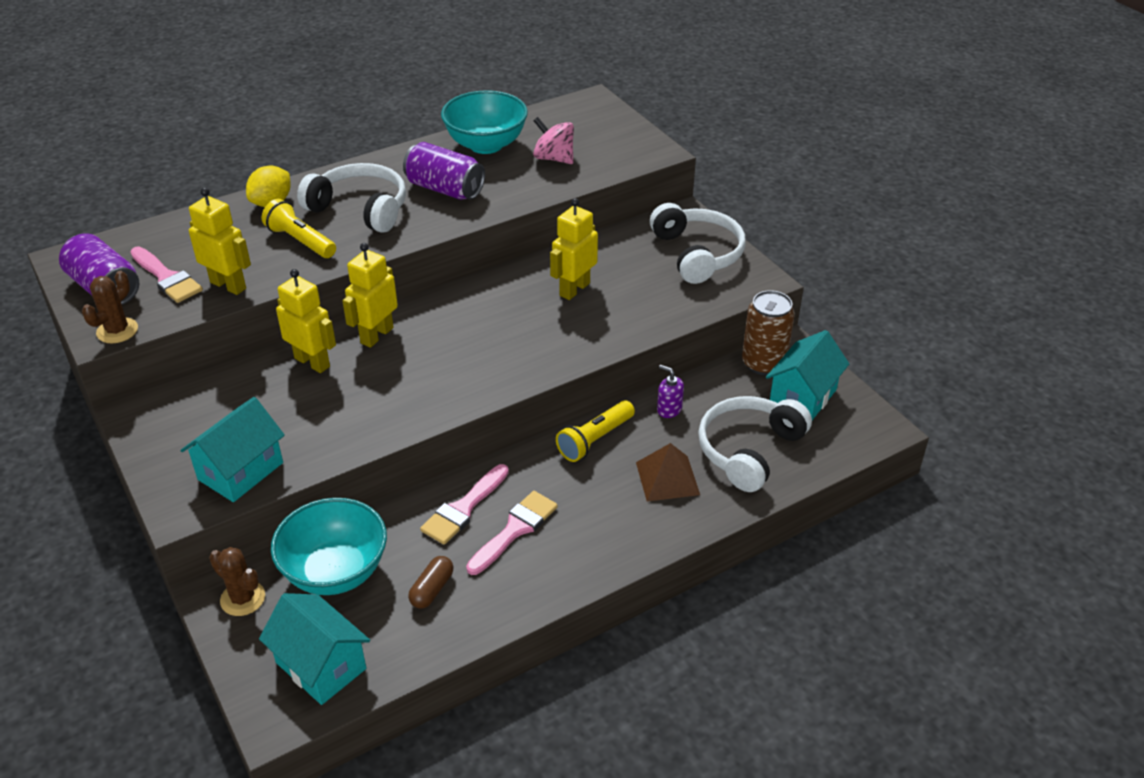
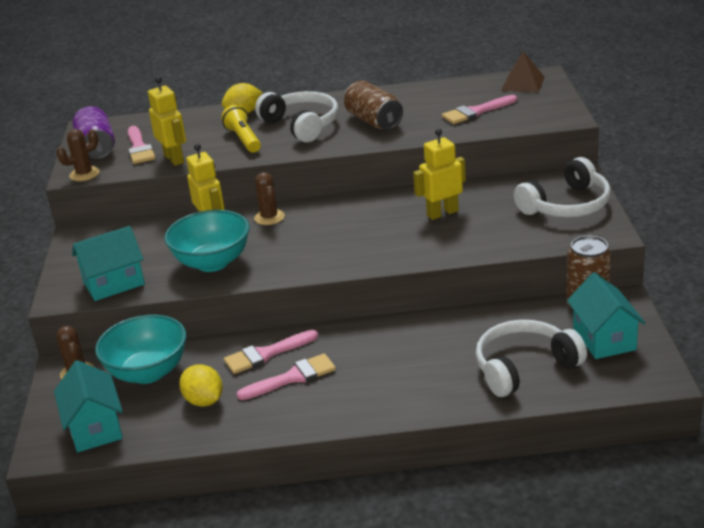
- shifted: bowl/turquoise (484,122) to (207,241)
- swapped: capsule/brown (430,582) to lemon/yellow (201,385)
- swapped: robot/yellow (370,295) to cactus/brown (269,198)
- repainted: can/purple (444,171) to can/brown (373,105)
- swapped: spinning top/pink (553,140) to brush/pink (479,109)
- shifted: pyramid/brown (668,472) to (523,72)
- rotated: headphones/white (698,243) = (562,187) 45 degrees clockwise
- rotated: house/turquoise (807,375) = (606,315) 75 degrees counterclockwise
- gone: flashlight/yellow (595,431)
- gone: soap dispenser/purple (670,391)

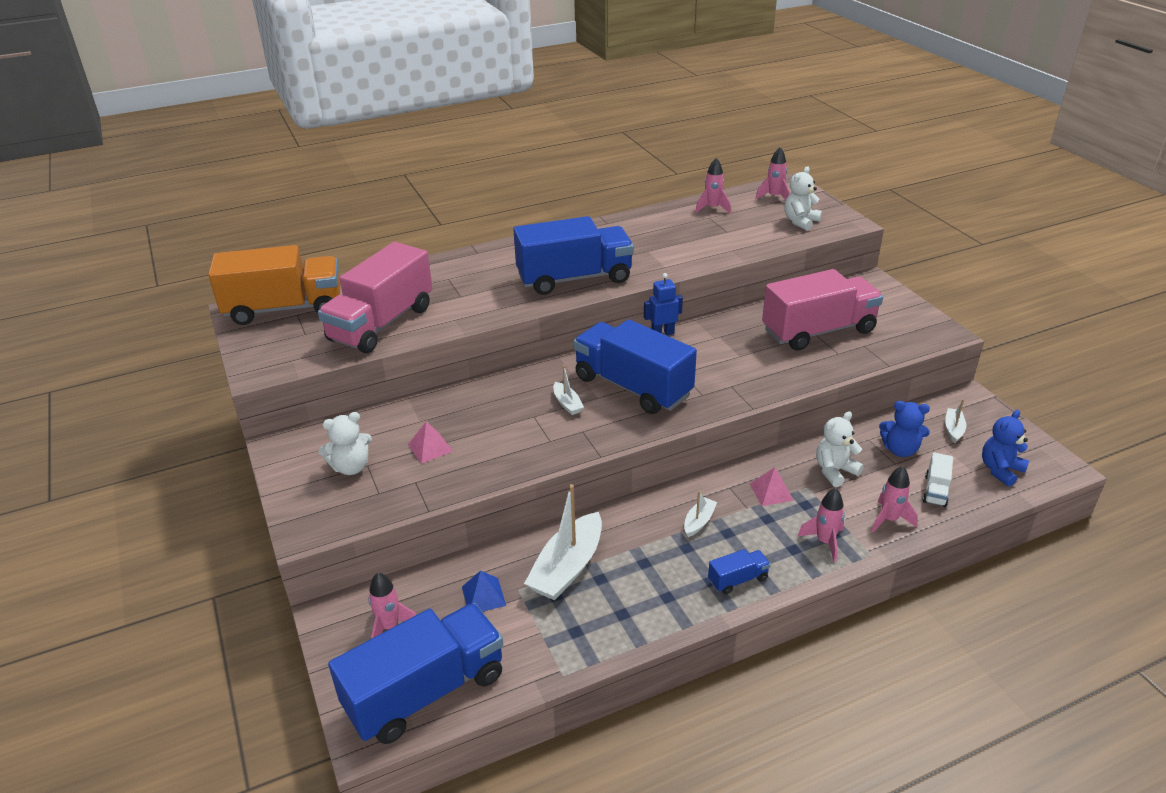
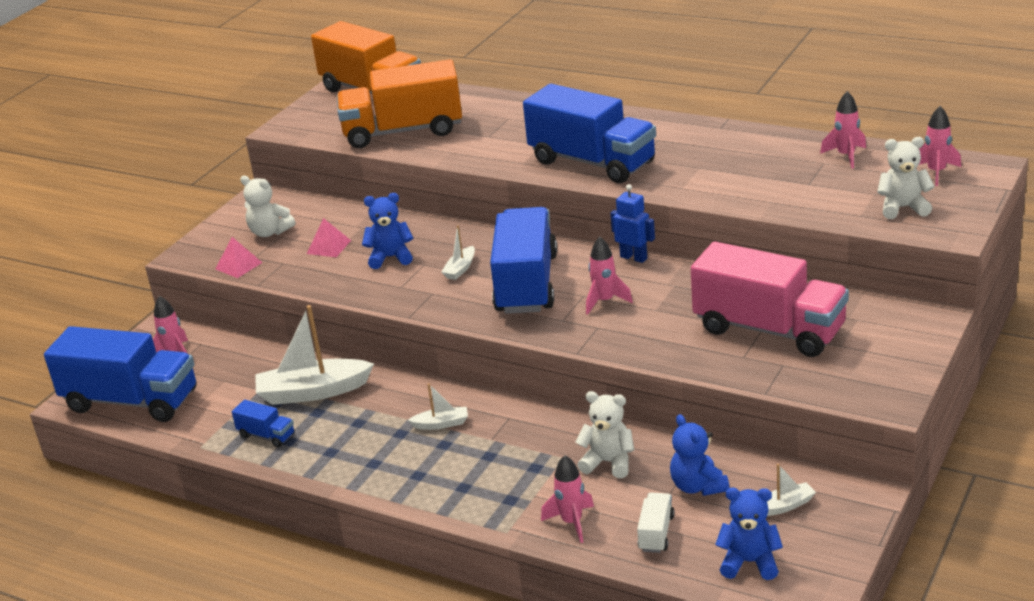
- shifted: pyramid/pink (772,486) to (238,257)
- shifted: truck/blue (739,571) to (263,424)
- repainted: truck/pink (375,297) to truck/orange (399,103)
- new: teddy bear/blue (387,231)
- shifted: rocket/pink (821,525) to (609,276)
- rotated: truck/white (938,479) = (655,522) 120 degrees clockwise
- gone: pyramid/blue (484,591)

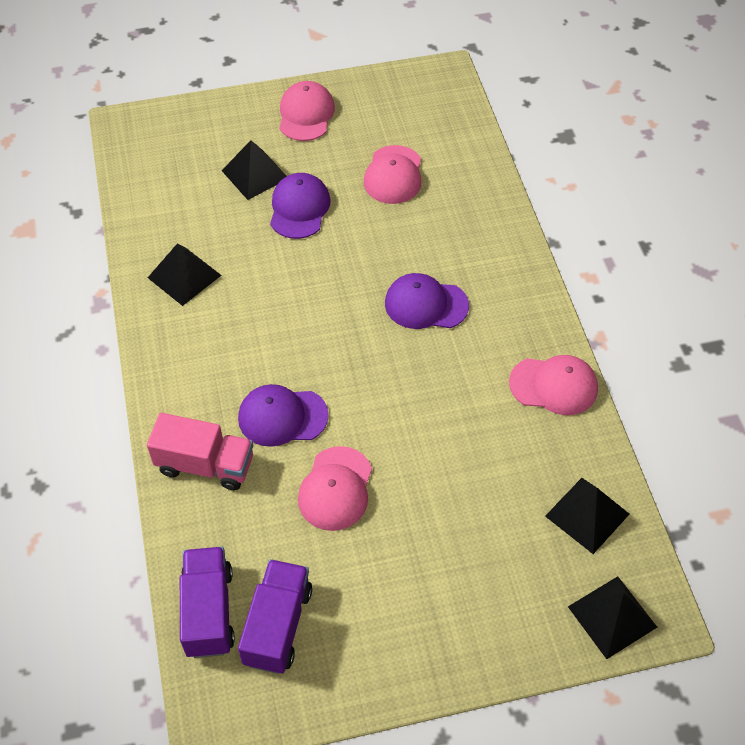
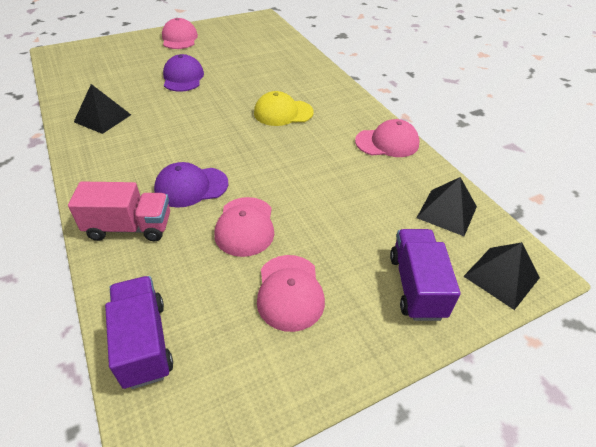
- repainted: cap/purple (427,301) to cap/yellow (284,108)
- shifted: cap/pink (392,174) to (291,293)
- shifted: truck/purple (275,616) to (425,275)
- gone: pyramid/black (254,170)

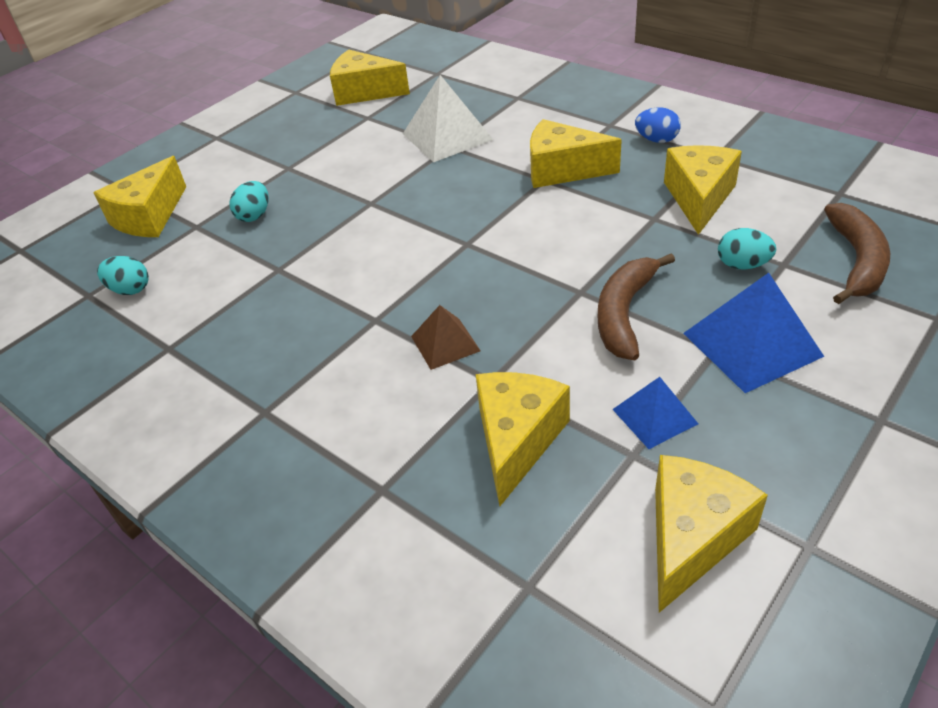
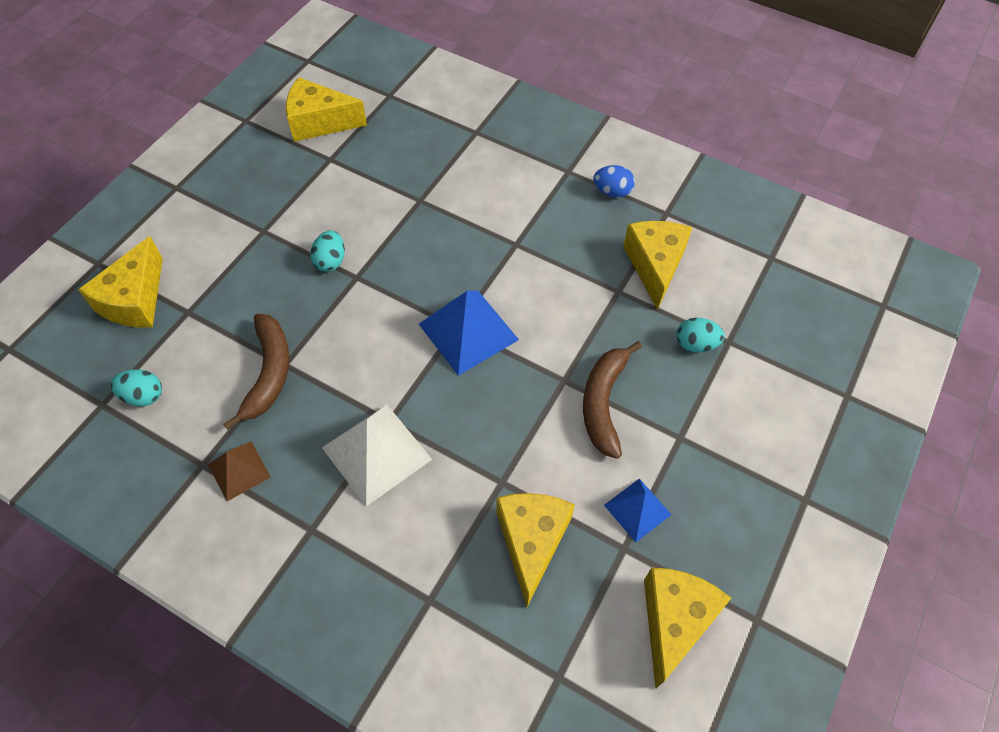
- shifted: pyramid/brown (445,337) to (239,471)
- shifted: banana/brown (857,253) to (256,372)
- shifted: egg/turquoise (249,201) to (327,251)
- shifted: pyramid/white (448,118) to (377,455)
- shifted: pyramid/blue (754,333) to (469,333)
- gone: cheese/yellow (576,153)

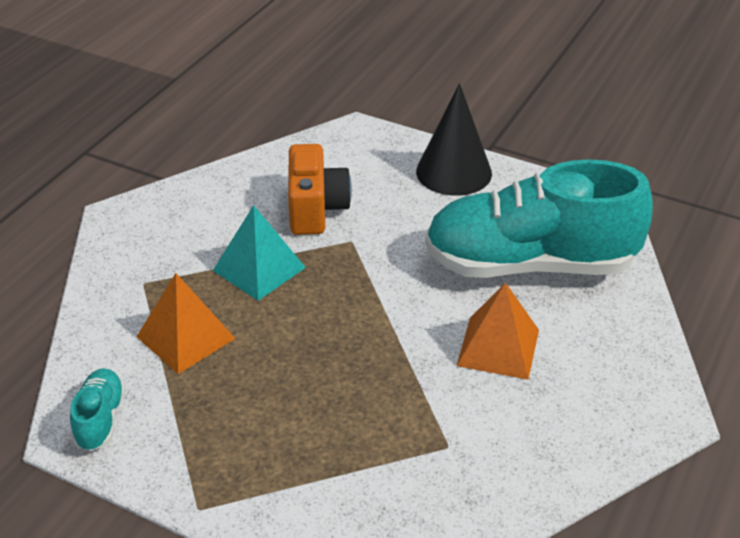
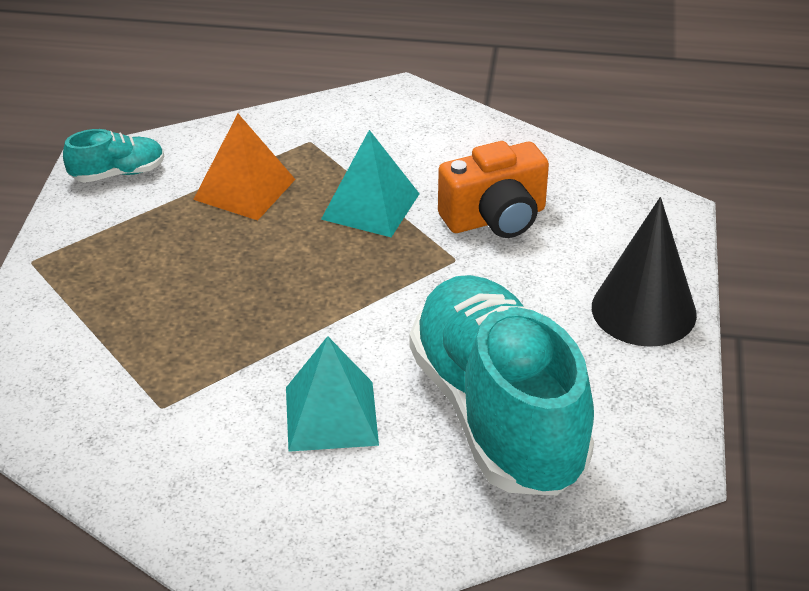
- repainted: pyramid/orange (497,331) to pyramid/turquoise (332,394)

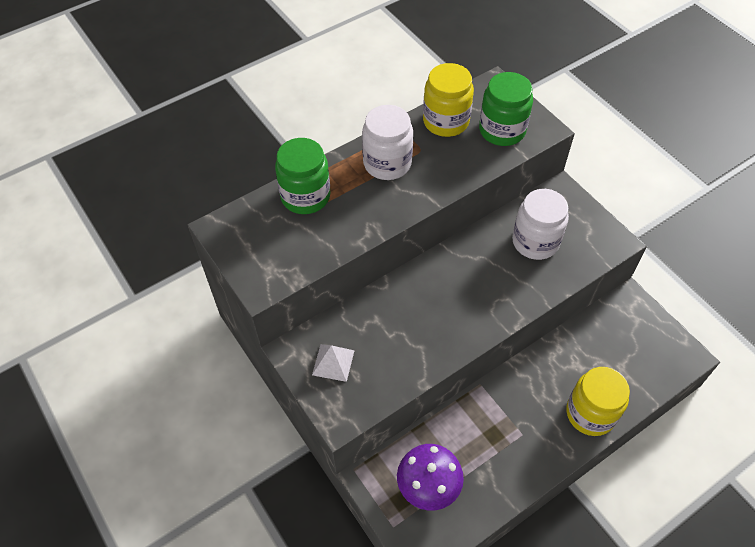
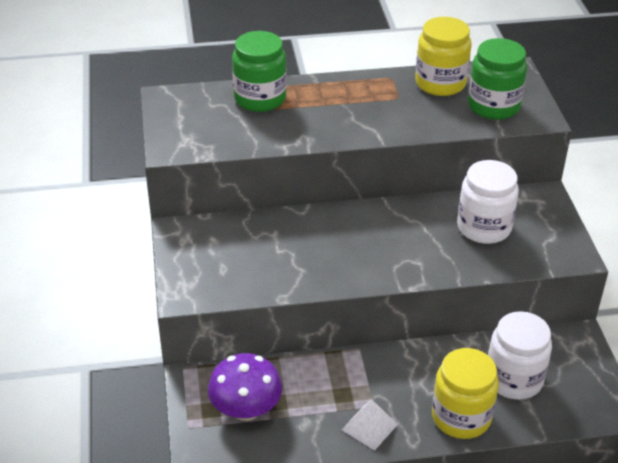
- shifted: pyramid/white (333,363) to (369,425)
- shifted: jar/white (387,142) to (520,355)

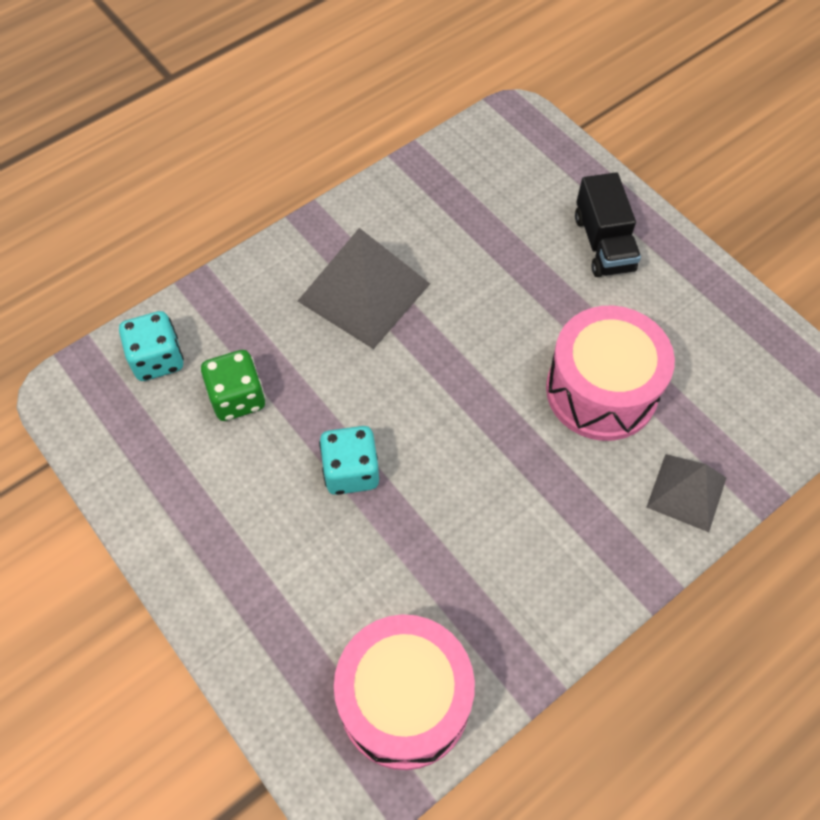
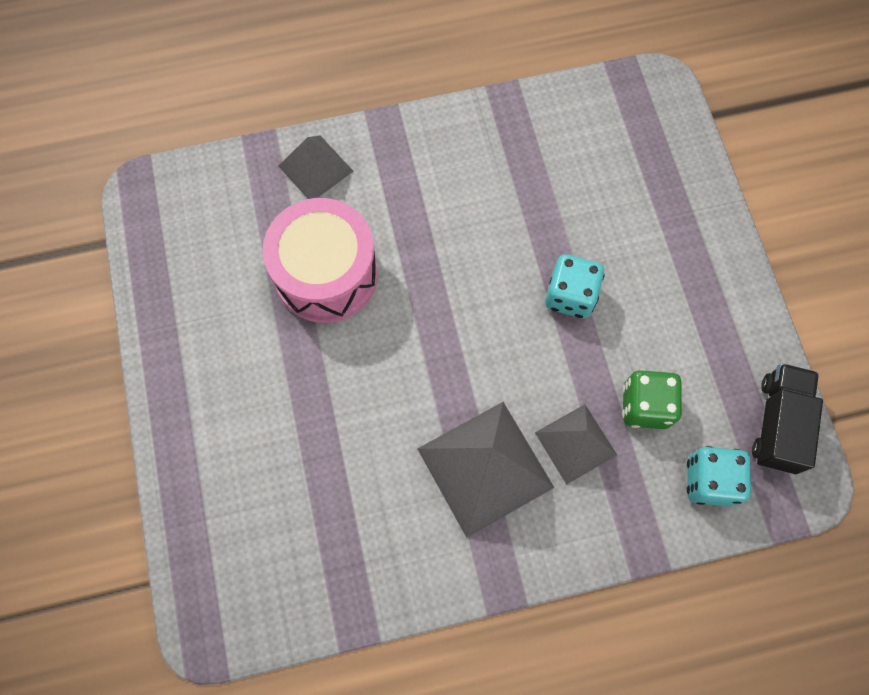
- new: pyramid/grey (576,444)
- shifted: truck/black (608,224) to (787,418)
- gone: drum/pink (404,692)

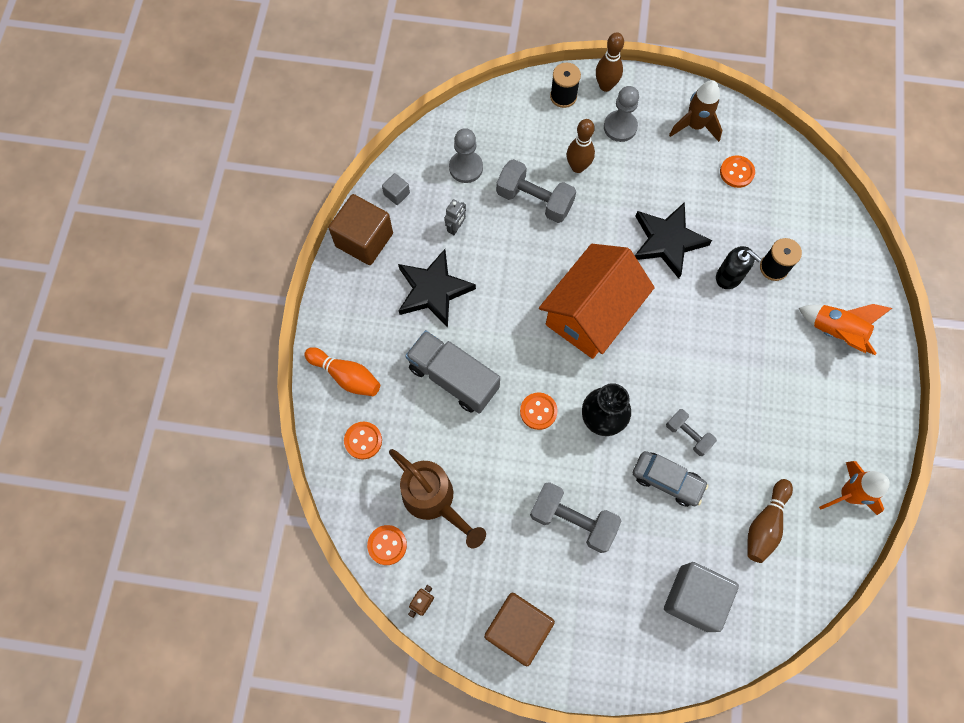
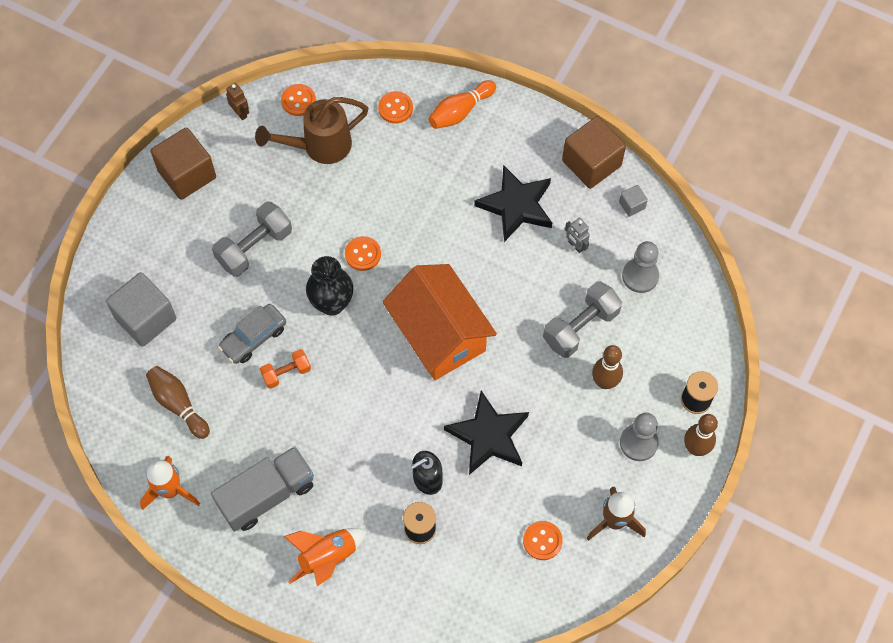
- shifted: truck/grey (452,371) to (262,489)
- repainted: dumbbell/grey (691,432) to dumbbell/orange (285,369)

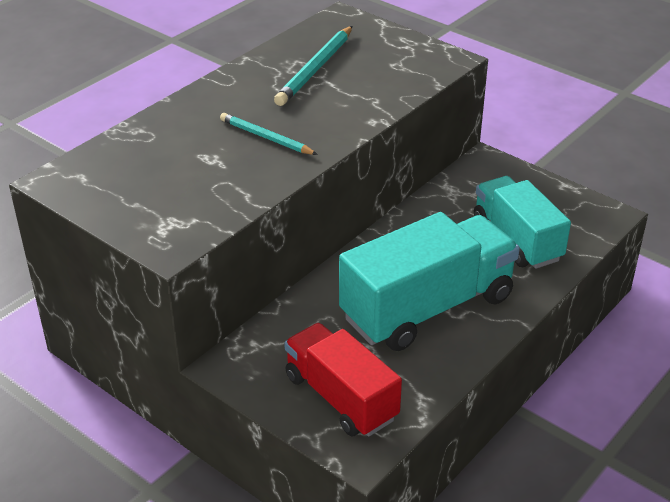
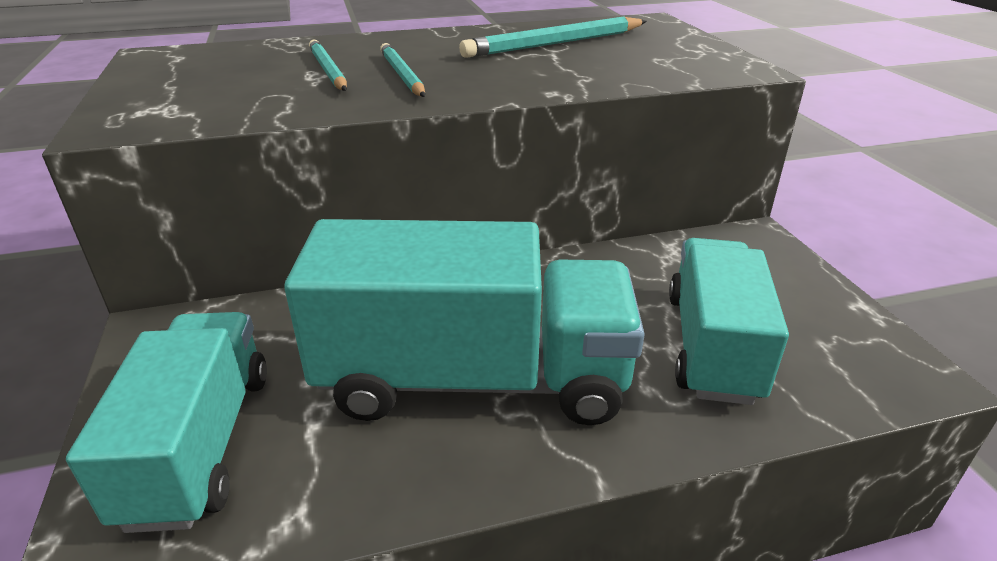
- repainted: truck/red (343,380) to truck/turquoise (166,422)
- new: pencil/turquoise (328,65)

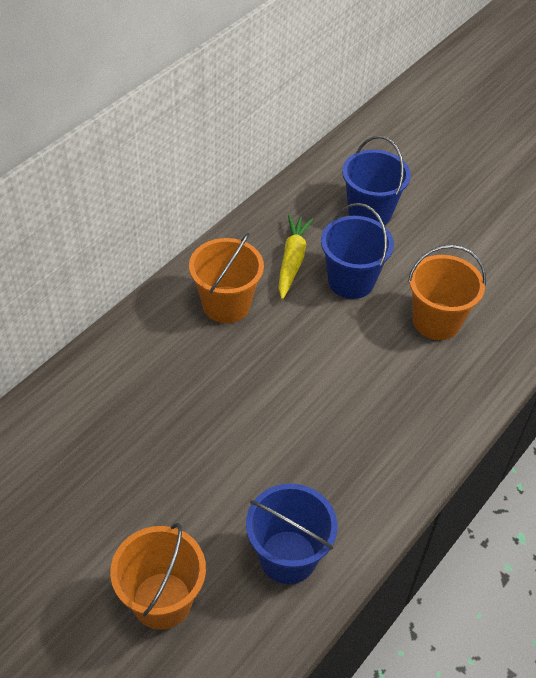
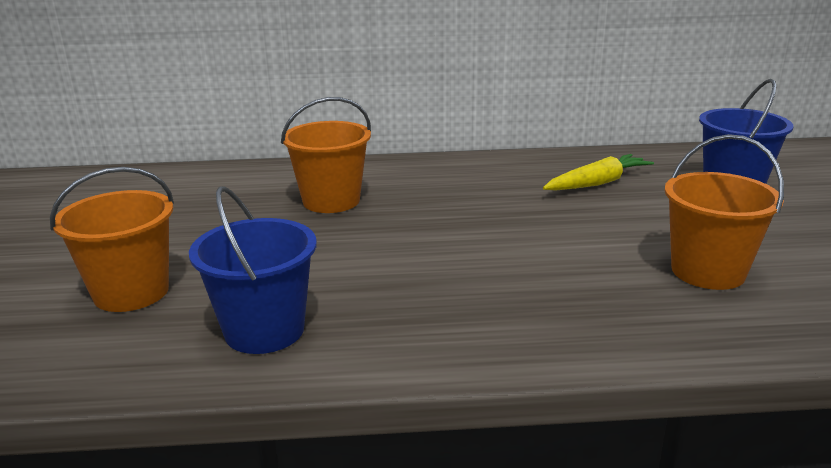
- shifted: bucket/orange (226,278) to (326,155)
- gone: bucket/blue (357,251)

